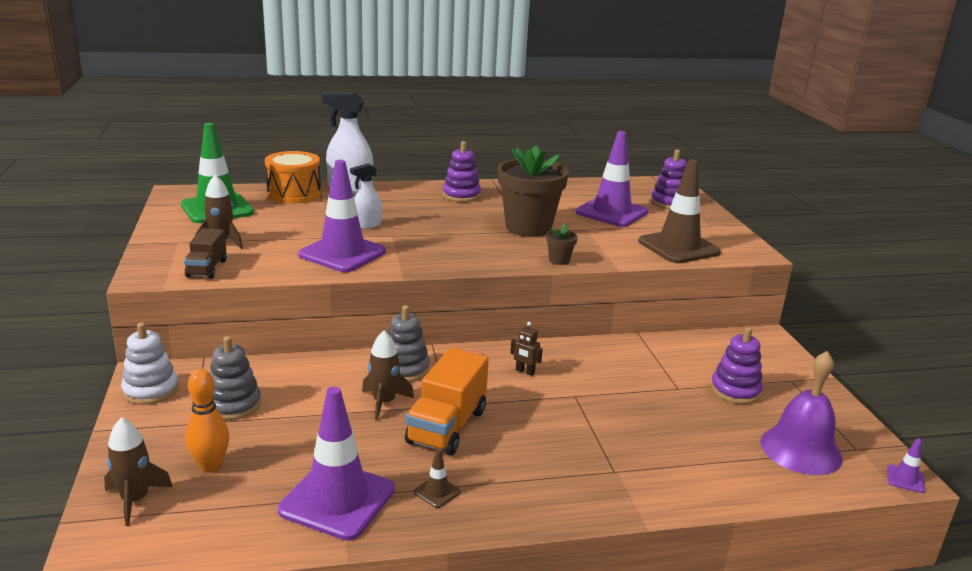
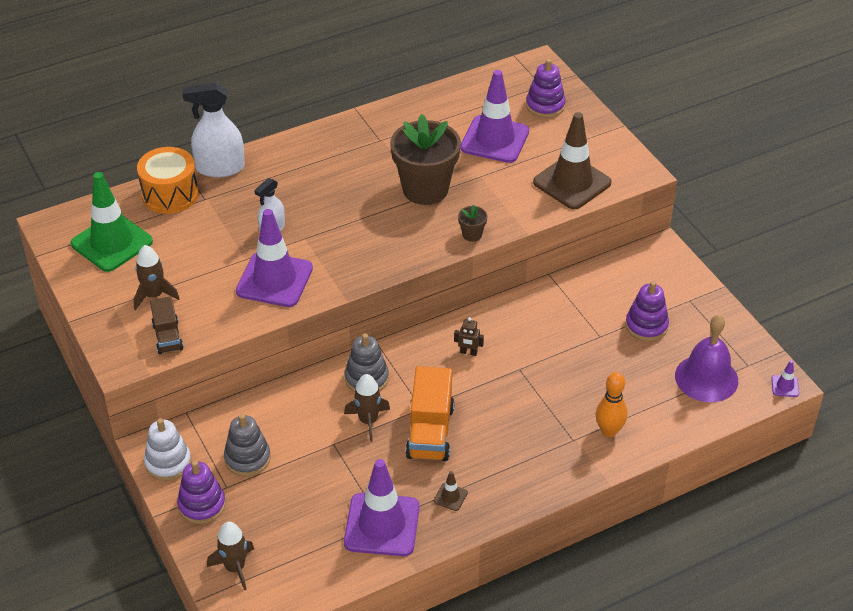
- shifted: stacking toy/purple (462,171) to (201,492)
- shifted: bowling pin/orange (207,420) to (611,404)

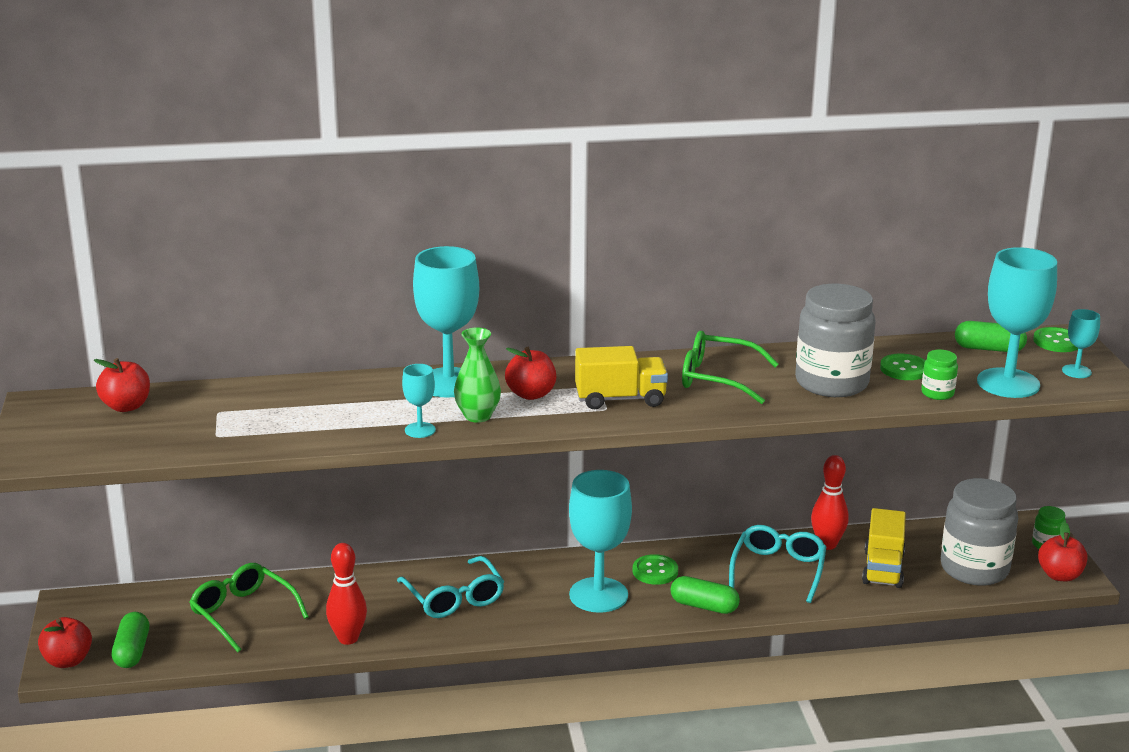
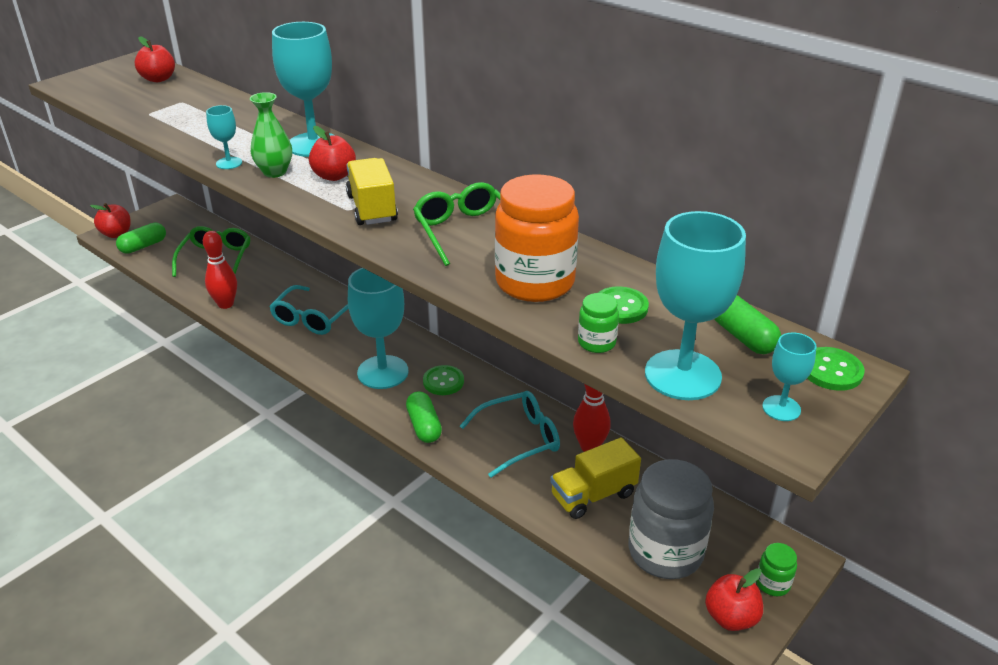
- rotated: truck/yellow (621,377) = (372,191) 150 degrees counterclockwise
- repainted: jar/grey (835,340) to jar/orange (537,238)

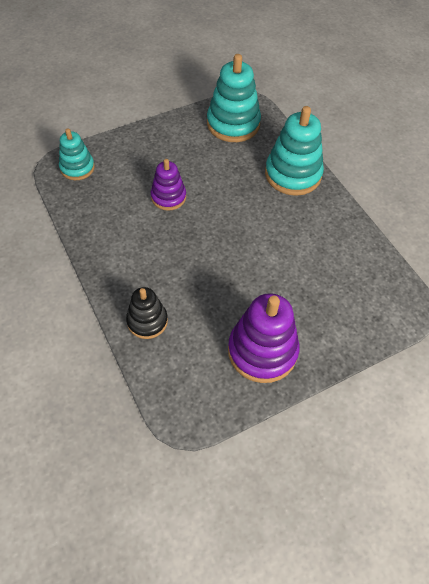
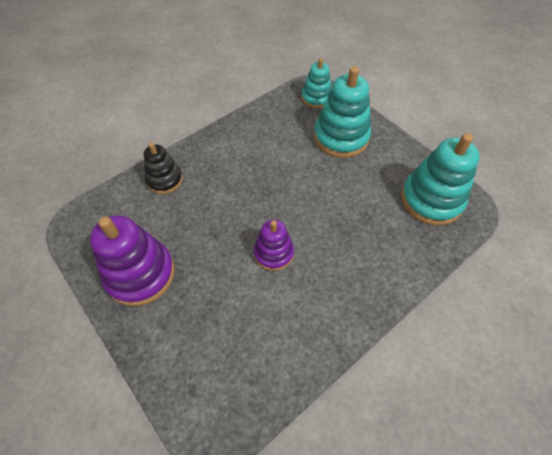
- shifted: stacking toy/purple (168,185) to (274,245)
- shifted: stacking toy/turquoise (294,151) to (342,112)

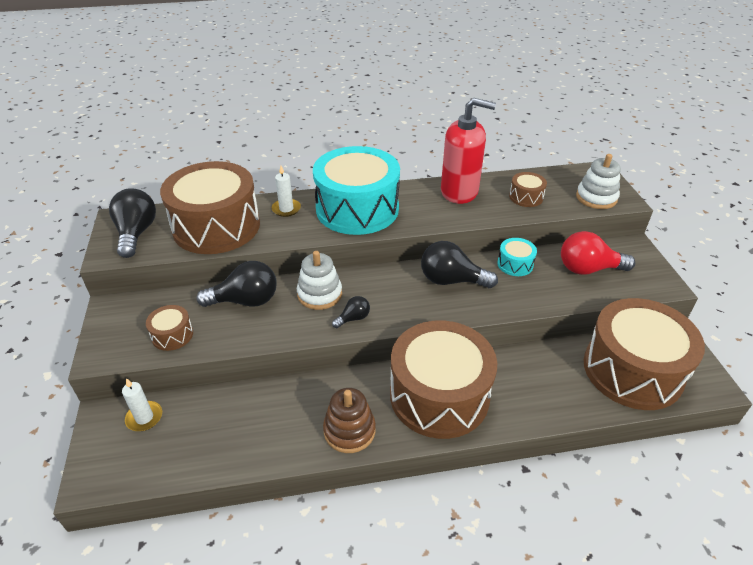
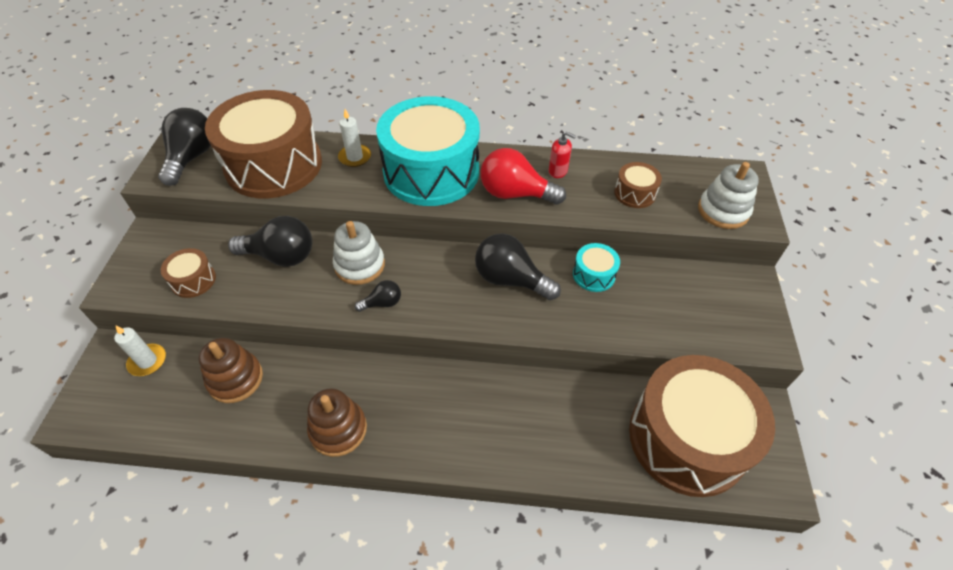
- new: stacking toy/brown (231,370)
- shifted: light bulb/red (598,253) to (523,176)
- scaled: soap dispenser/red (468,151) = (562,154) x0.41
- gone: drum/brown (443,380)

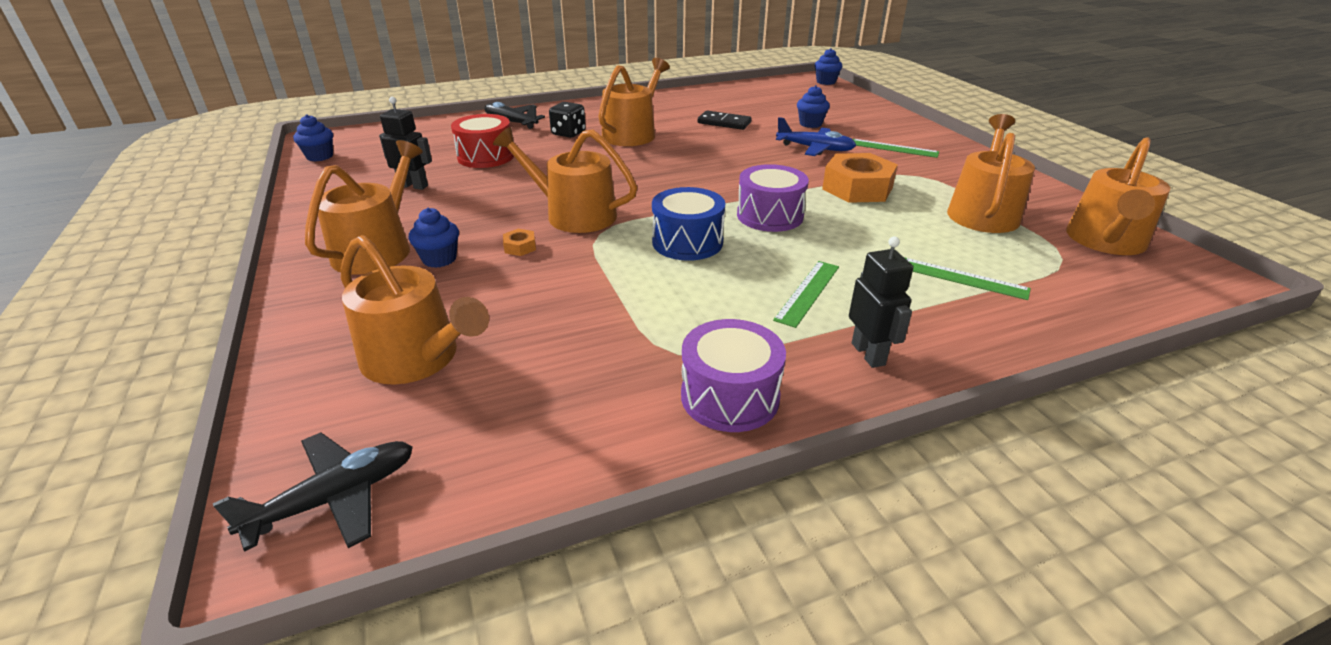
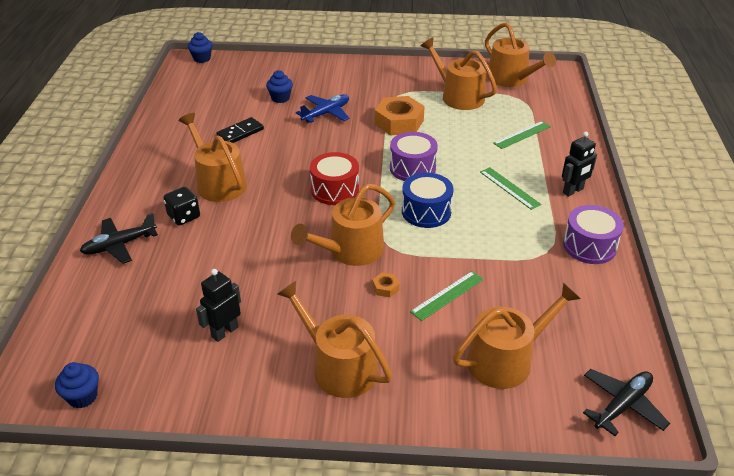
- shifted: drum/red (482,141) to (334,178)
- shifted: ruler/green (896,148) to (447,296)
- rotated: robot/black (881,302) = (579,164) 135 degrees clockwise
- rotated: plane/black (313,492) = (626,402) 60 degrees clockwise
- gone: cupcake/blue (434,238)

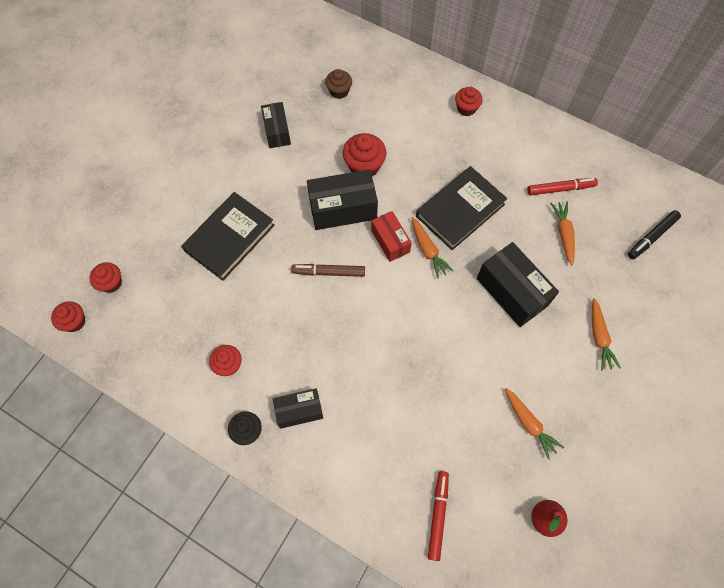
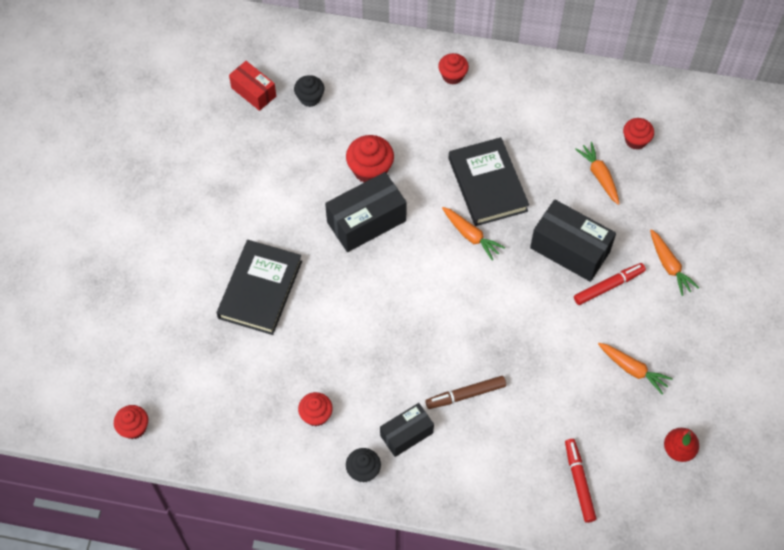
- shifted: box/red (391,236) to (252,86)
- repainted: cupcake/brown (338,84) to cupcake/black (309,91)
- shifted: marker/brown (328,270) to (465,392)
- rotated: book/black (462,208) = (488,181) 45 degrees counterclockwise
- shifted: marker/red (563,186) to (610,284)
- shifted: cupcake/red (105,277) to (638,134)
- gone: box/black (276,125)
- gone: marker/black (654,234)

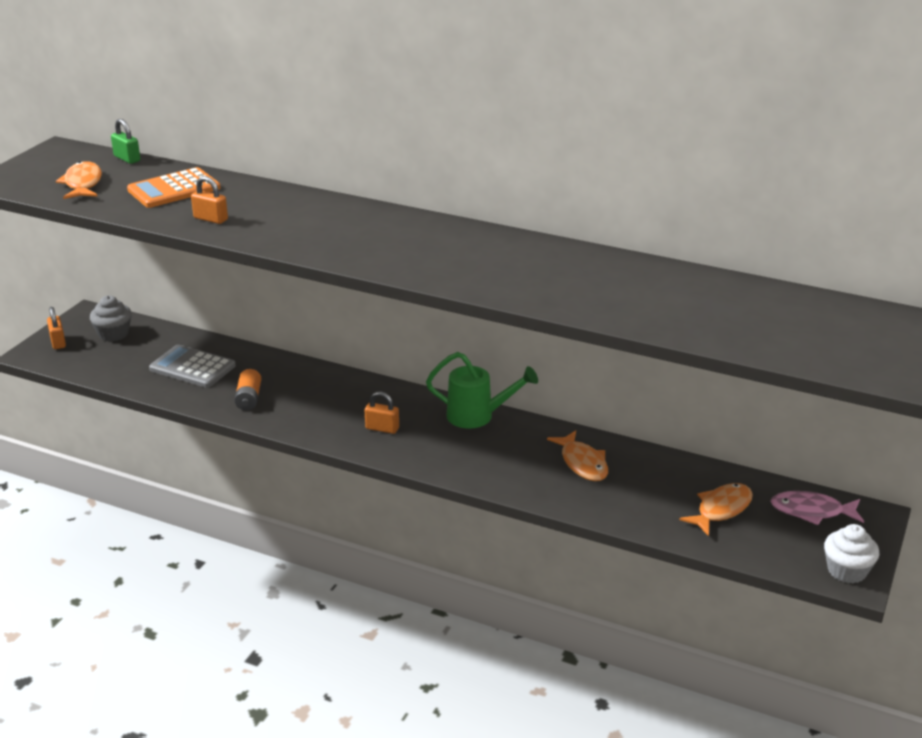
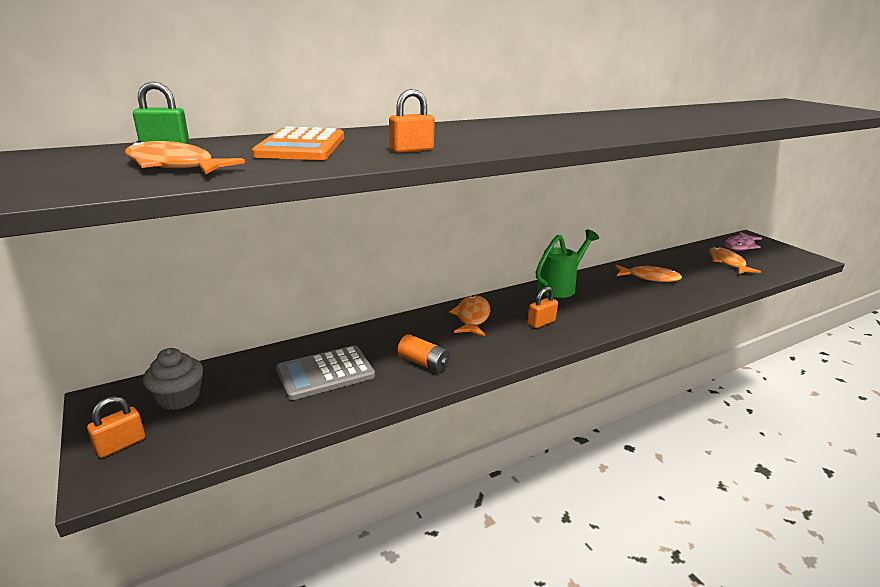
- rotated: padlock/orange (56,328) = (116,427) 60 degrees counterclockwise
- new: fish/orange (469,315)
- gone: cupcake/white (851,554)

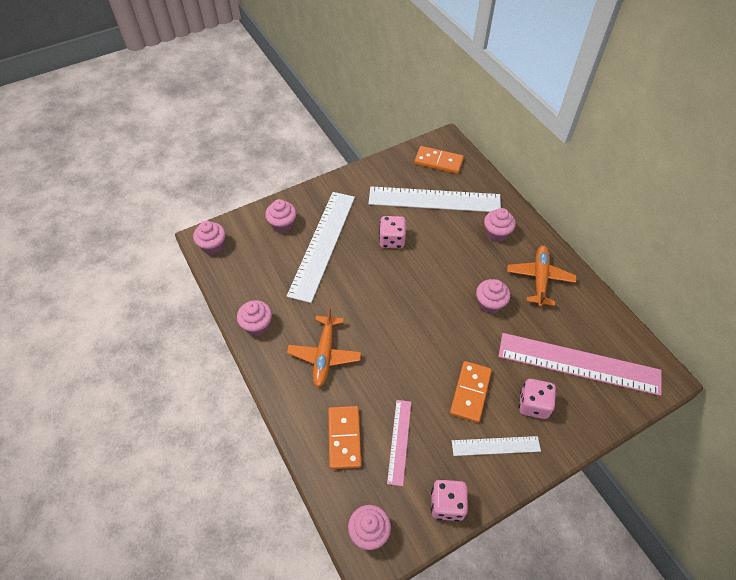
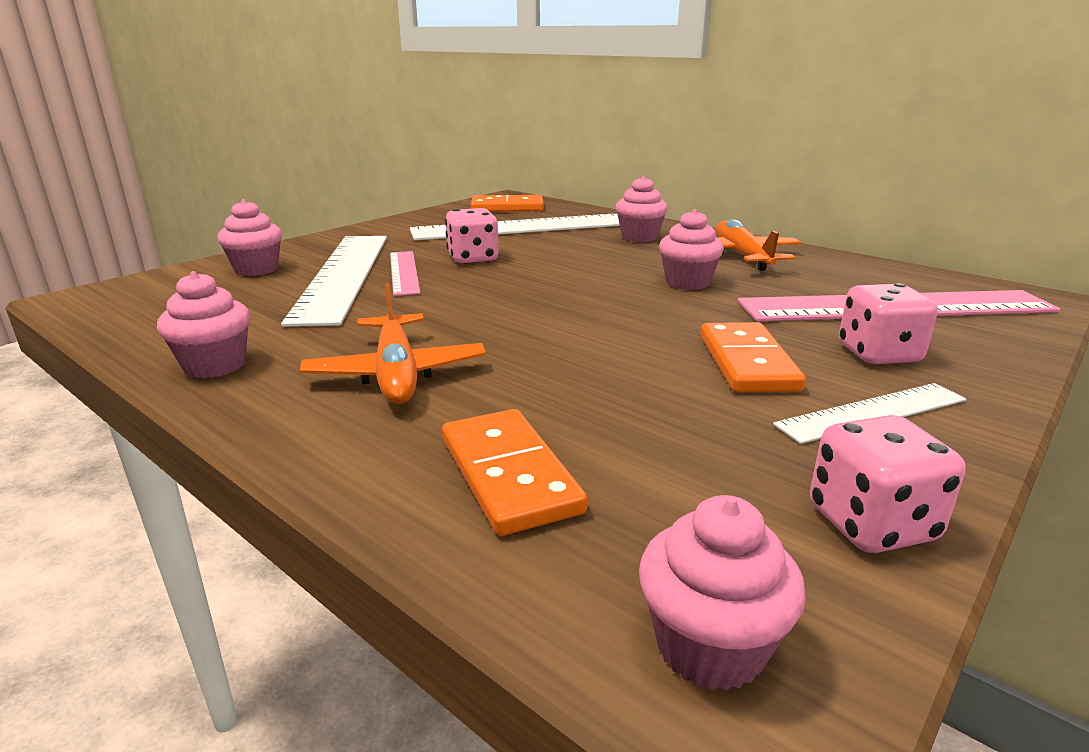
- shifted: ruler/pink (399,443) to (405,273)
- gone: cupcake/pink (209,238)

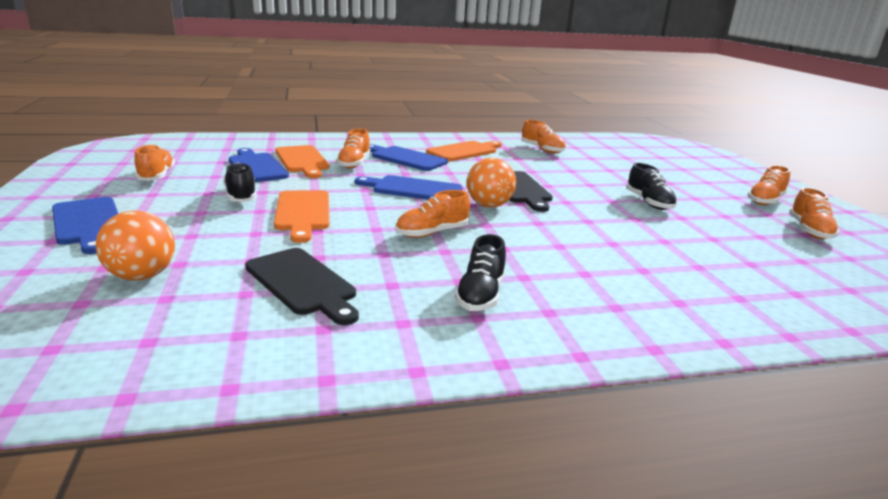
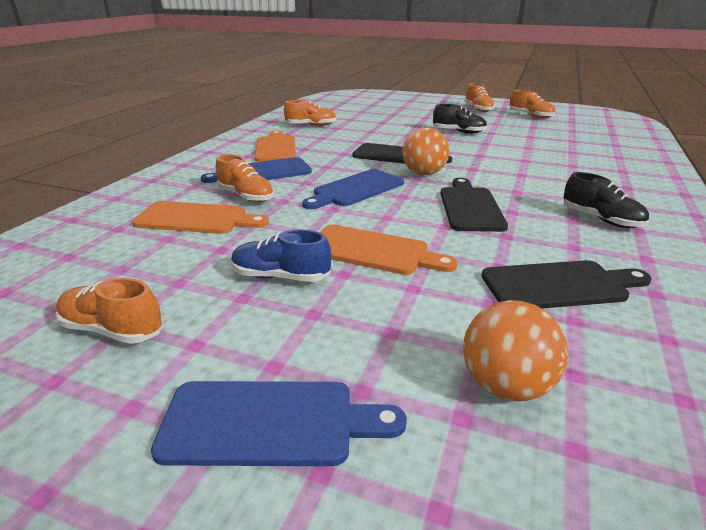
- repainted: shoe/black (239,182) to shoe/blue (281,255)
- swapped: shoe/orange (433,214) to cutting board/black (474,205)
- gone: cutting board/blue (259,165)

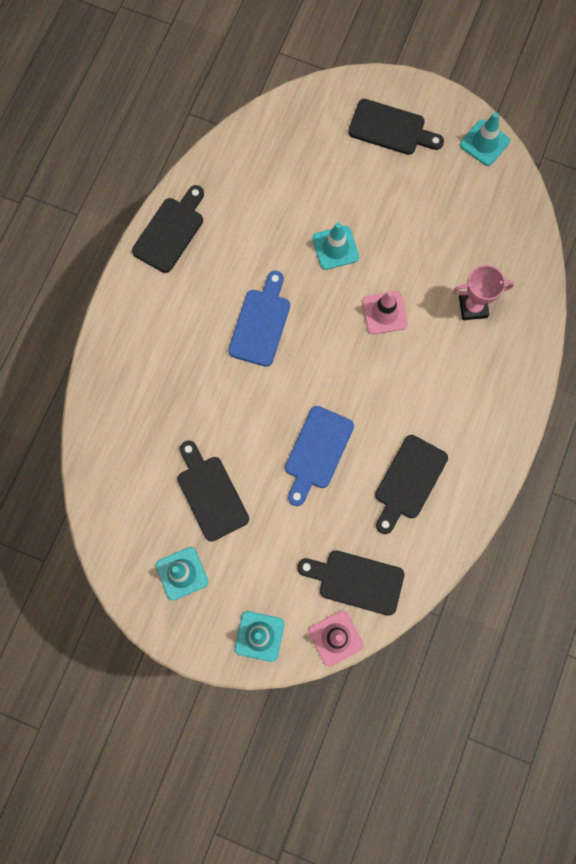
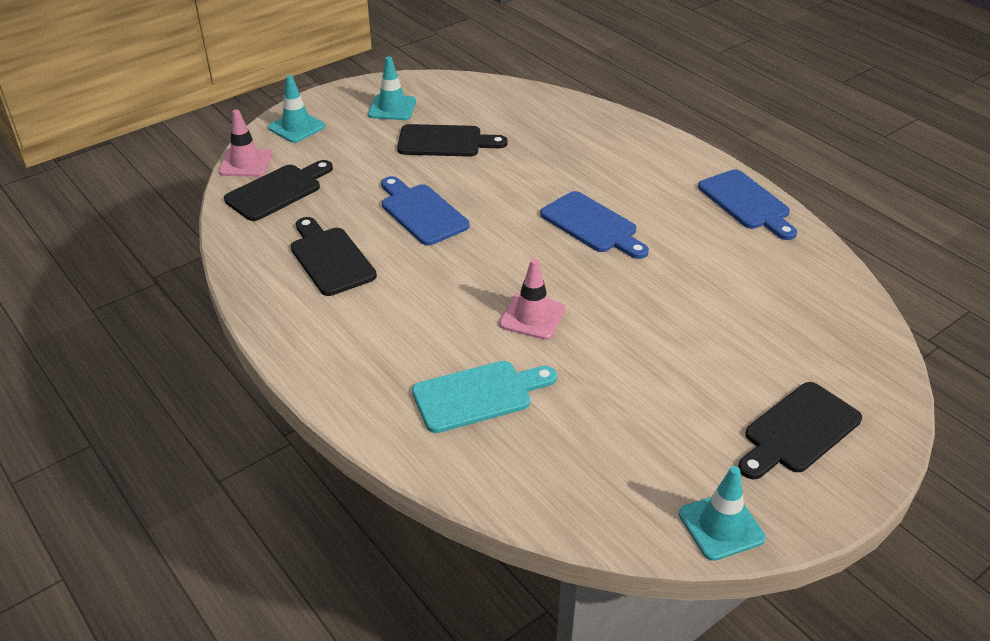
- swapped: trophy/pink (483,292) to cutting board/turquoise (484,397)
- repainted: cutting board/black (168,229) to cutting board/blue (747,204)
- gone: traffic cone/turquoise (335,246)

